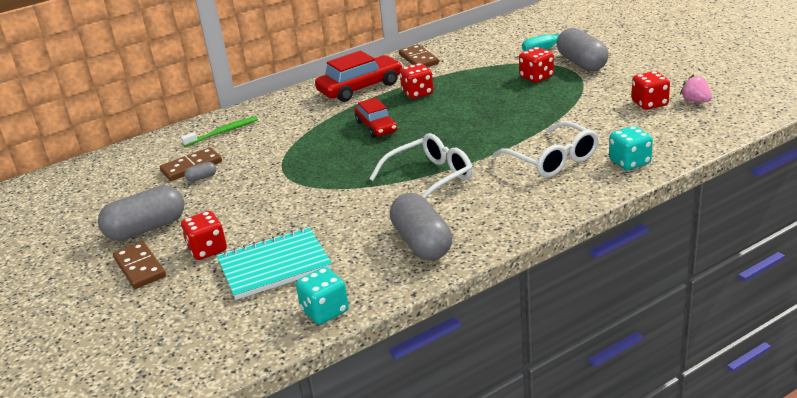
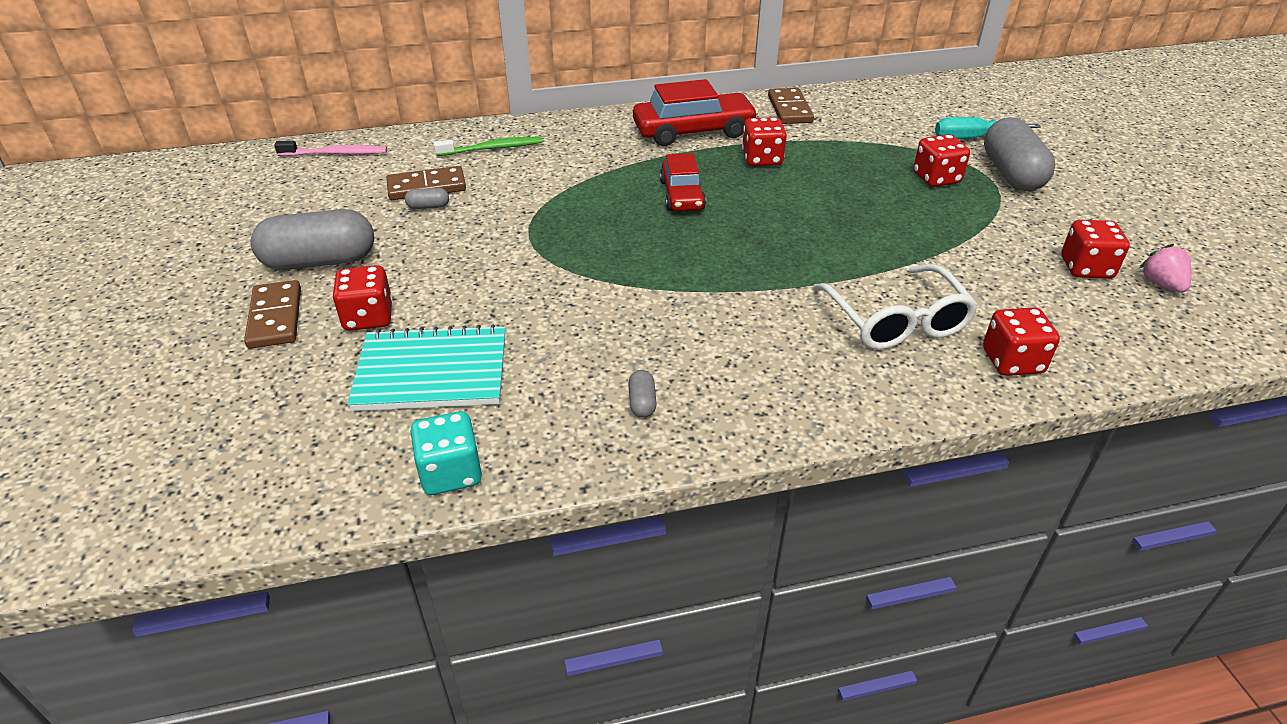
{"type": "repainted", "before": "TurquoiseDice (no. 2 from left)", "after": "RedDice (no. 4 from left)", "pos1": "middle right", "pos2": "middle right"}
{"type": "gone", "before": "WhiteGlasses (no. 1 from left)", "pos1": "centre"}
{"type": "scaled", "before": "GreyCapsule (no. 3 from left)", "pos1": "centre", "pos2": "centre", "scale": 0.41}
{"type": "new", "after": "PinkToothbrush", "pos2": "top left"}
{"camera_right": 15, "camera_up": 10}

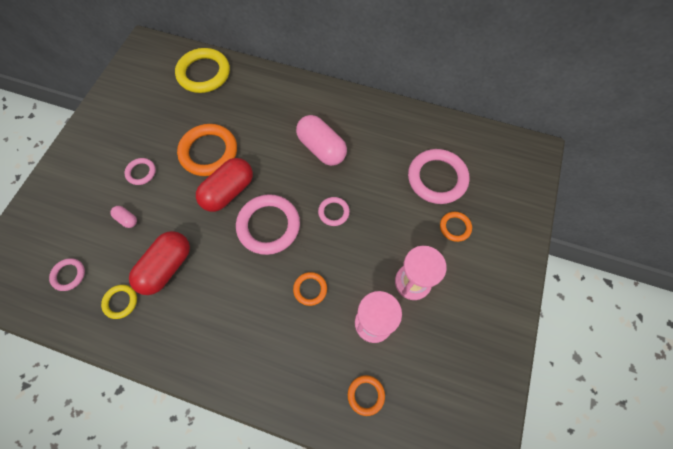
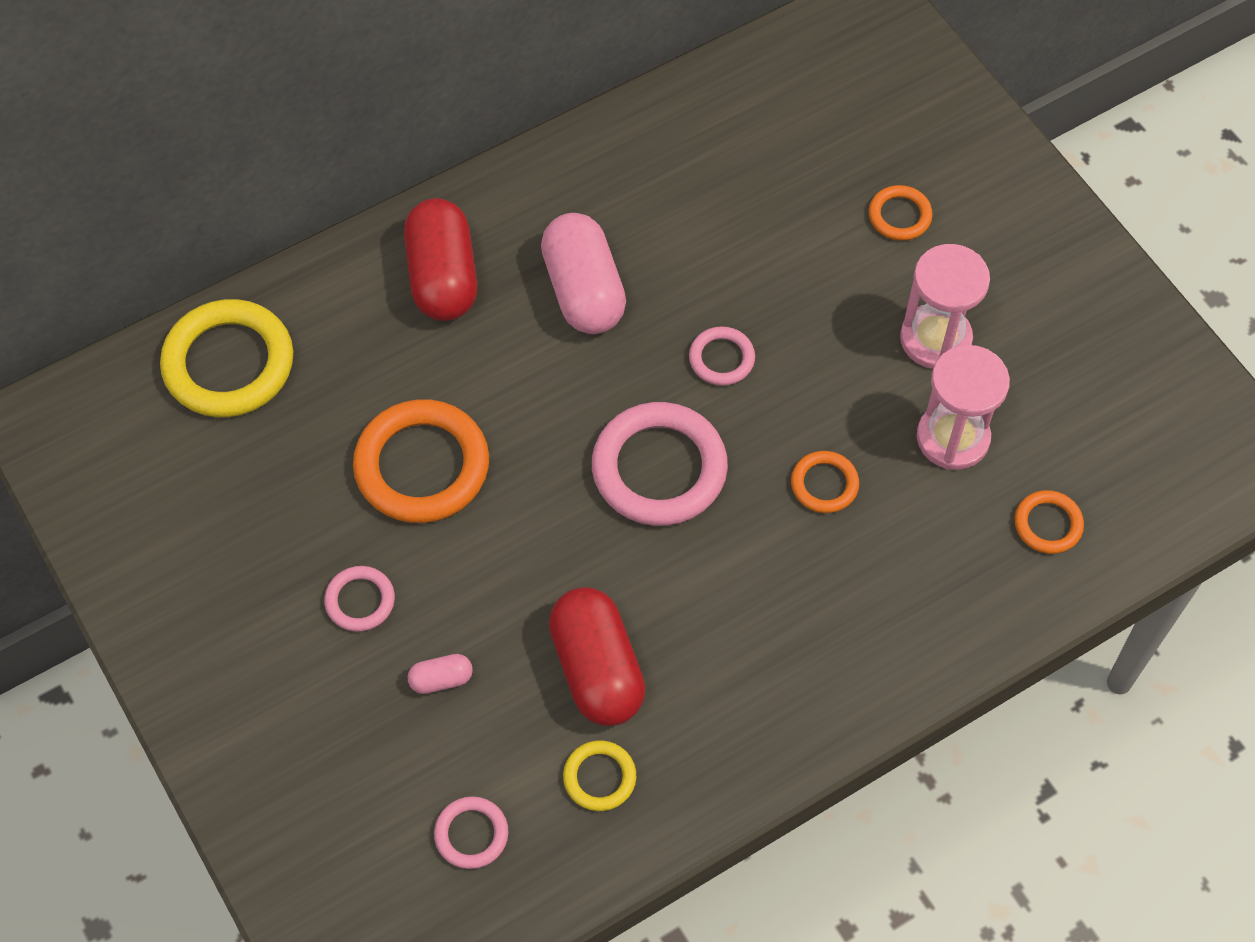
{"type": "rotated", "before": "PinkCapsule (no. 2 from left)", "pos1": "top centre", "pos2": "top centre", "turn": 75}
{"type": "gone", "before": "PinkRing (no. 5 from left)", "pos1": "centre"}
{"type": "shifted", "before": "RedCapsule (no. 2 from left in the first image)", "after": "RedCapsule (no. 1 from left)", "pos1": "middle left", "pos2": "top centre"}
{"camera_right": -50, "camera_up": -5}

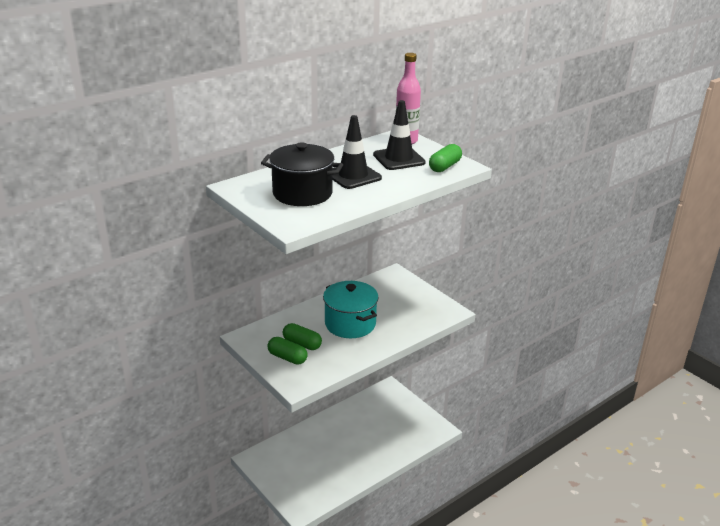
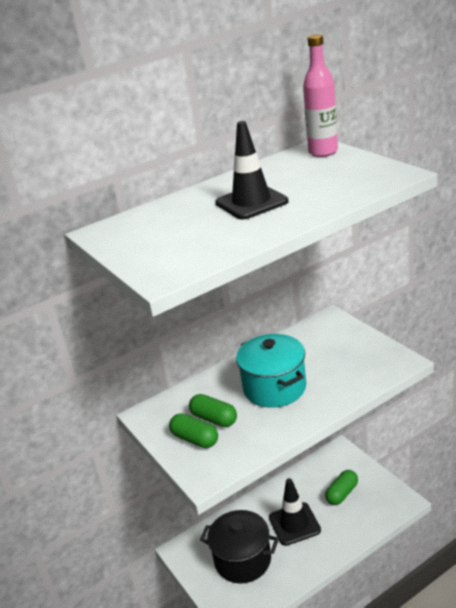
{"type": "shifted", "before": "BlackTrafficCone (no. 2 from left)", "pos1": "top centre", "pos2": "bottom centre"}
{"type": "shifted", "before": "BlackPot", "pos1": "top centre", "pos2": "bottom centre"}
{"type": "shifted", "before": "GreenCapsule (no. 3 from left)", "pos1": "top centre", "pos2": "bottom right"}
{"camera_right": 10, "camera_up": 0}

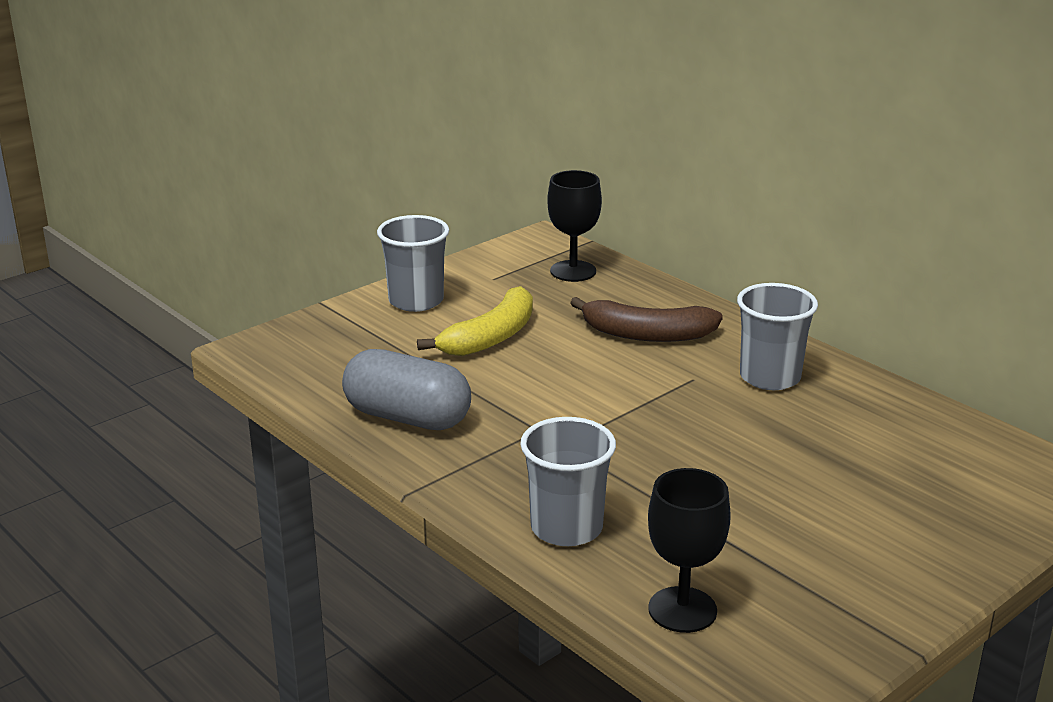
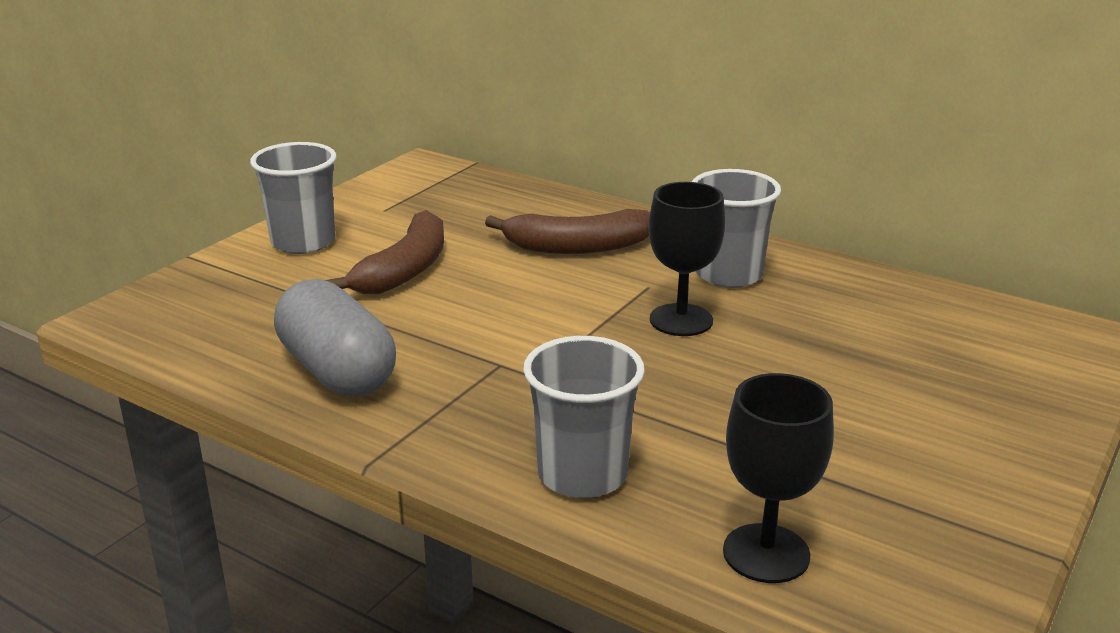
{"type": "shifted", "before": "BlackGoblet (no. 1 from left)", "pos1": "top centre", "pos2": "centre"}
{"type": "repainted", "before": "YellowBanana", "after": "BrownBanana (no. 1 from left)", "pos1": "centre", "pos2": "centre"}
{"type": "rotated", "before": "GreyCapsule", "pos1": "centre", "pos2": "middle left", "turn": 45}
{"camera_right": -15, "camera_up": 0}

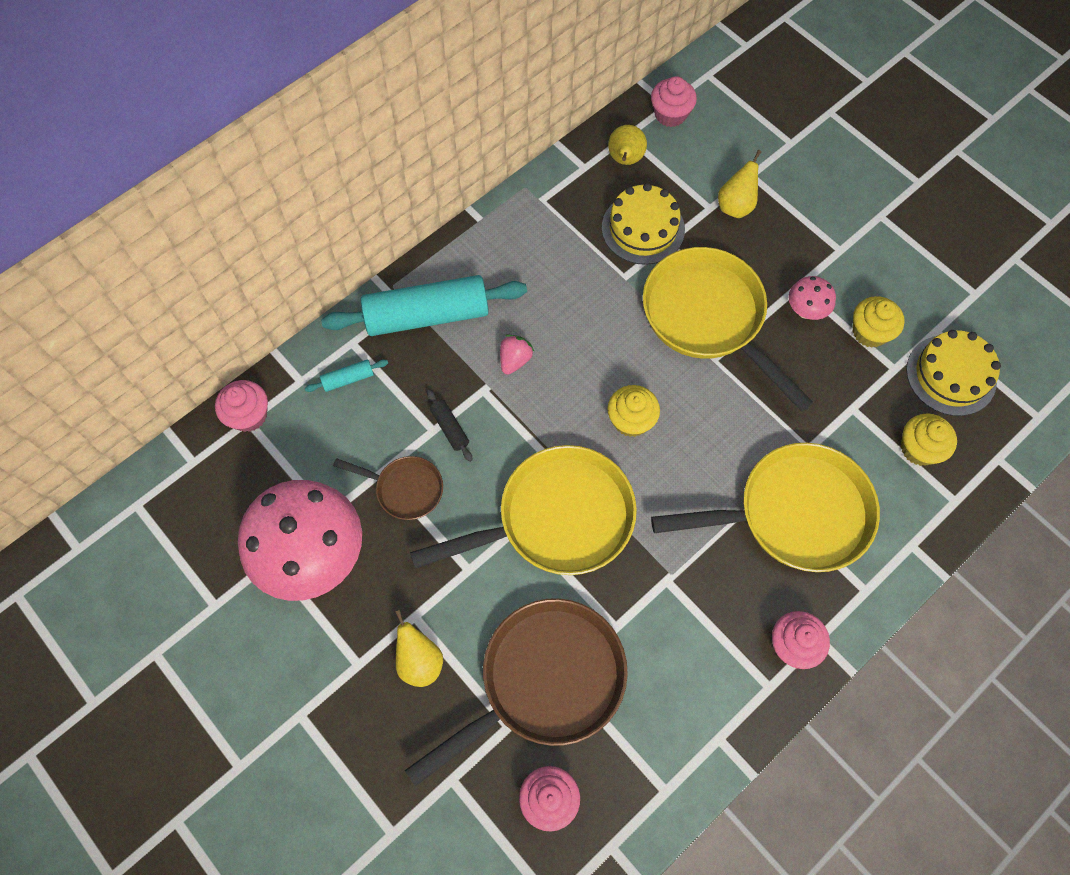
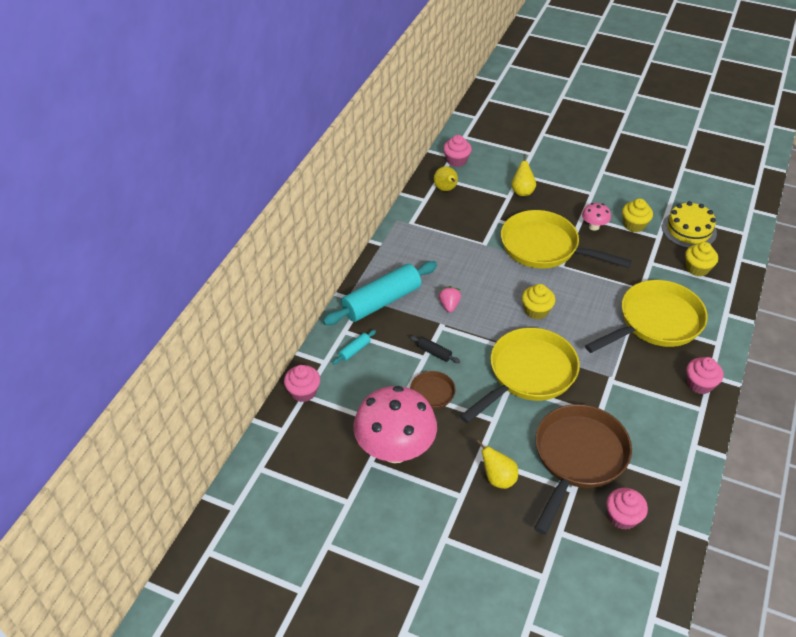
{"type": "gone", "before": "YellowCake (no. 1 from left)", "pos1": "top centre"}
{"camera_right": -25, "camera_up": -20}

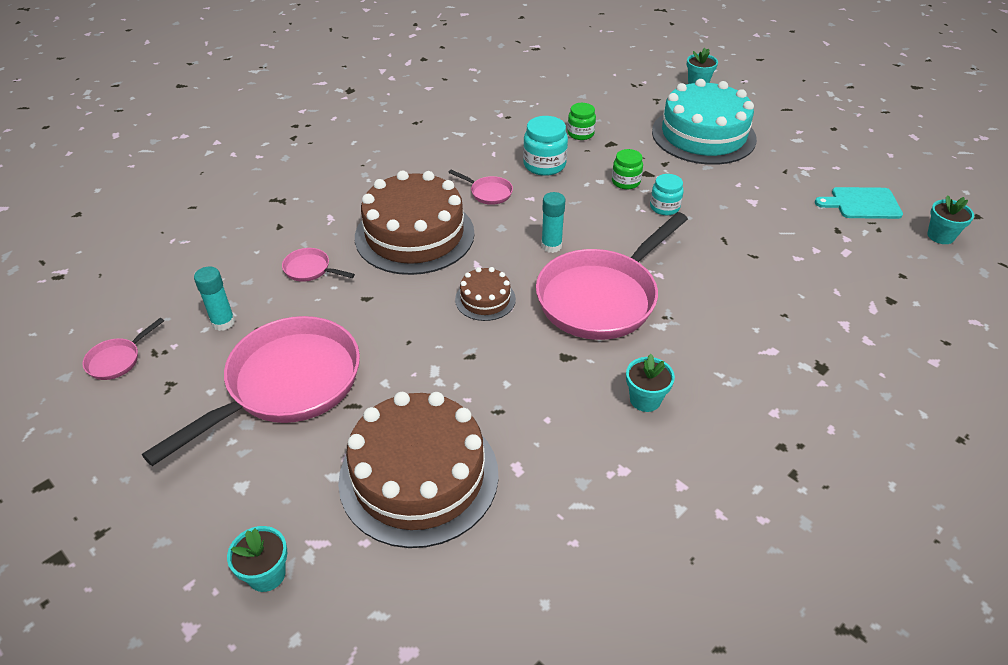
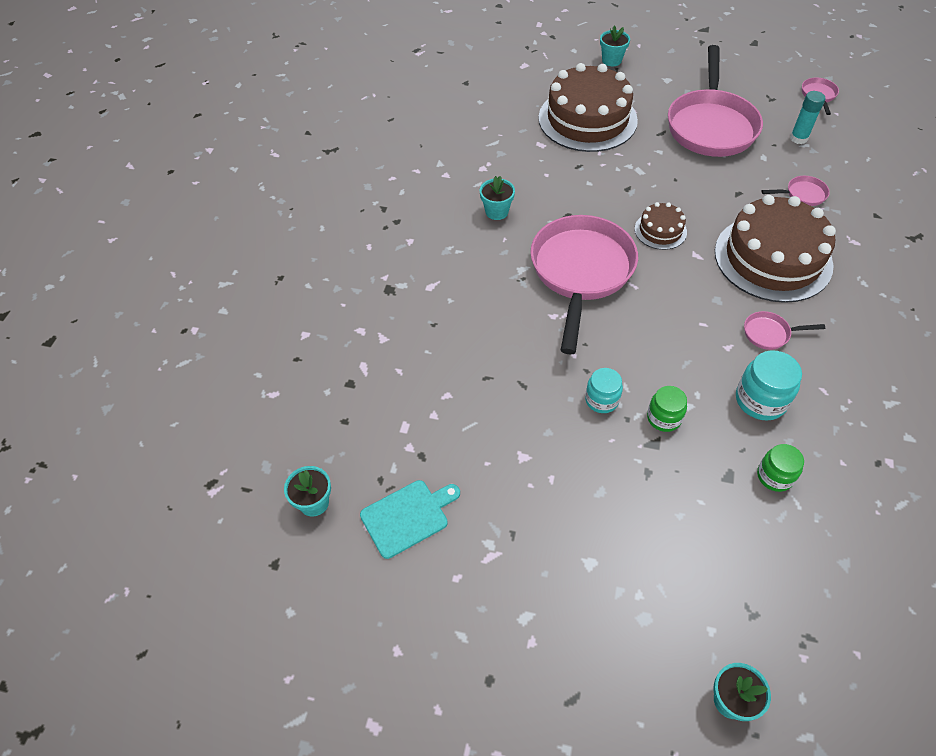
{"type": "gone", "before": "TurquoiseCake", "pos1": "top right"}
{"type": "gone", "before": "TurquoiseGlueStick (no. 2 from left)", "pos1": "centre"}
{"camera_right": 150, "camera_up": 10}

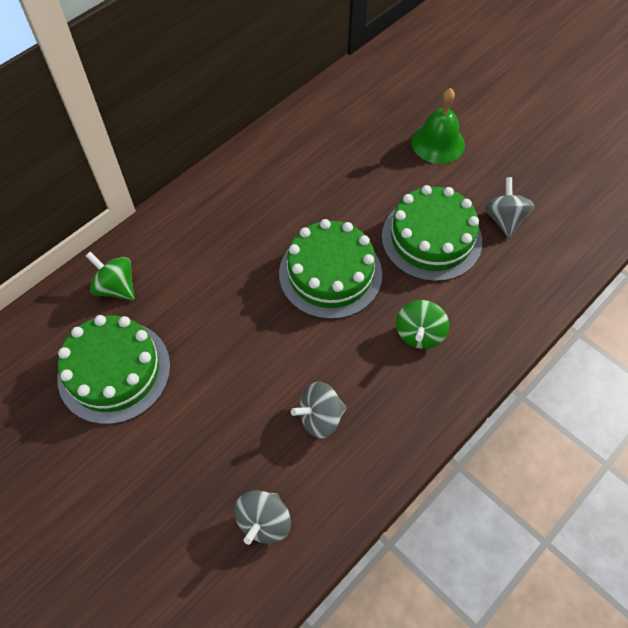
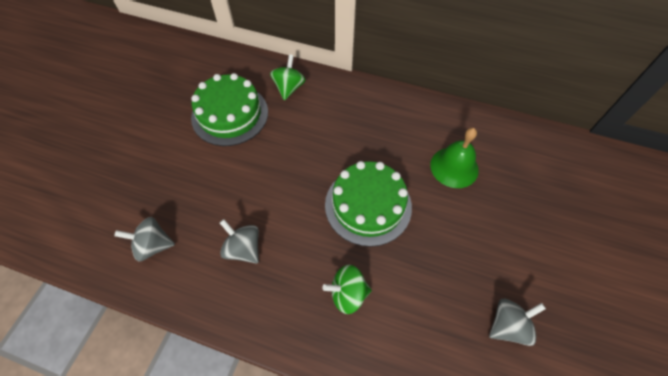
{"type": "shifted", "before": "GreenBell", "pos1": "top right", "pos2": "middle right"}
{"type": "gone", "before": "GreenCake (no. 3 from left)", "pos1": "middle right"}
{"camera_right": 65, "camera_up": 0}

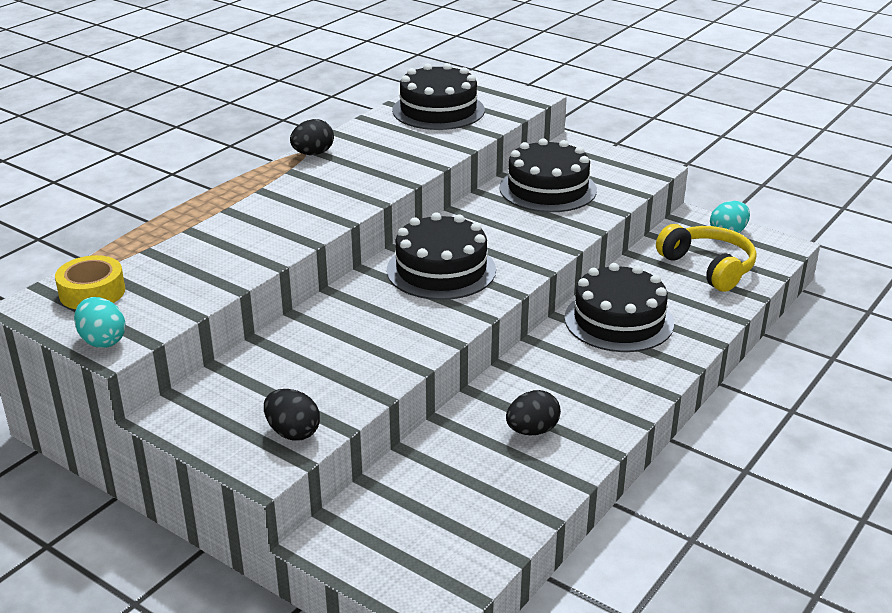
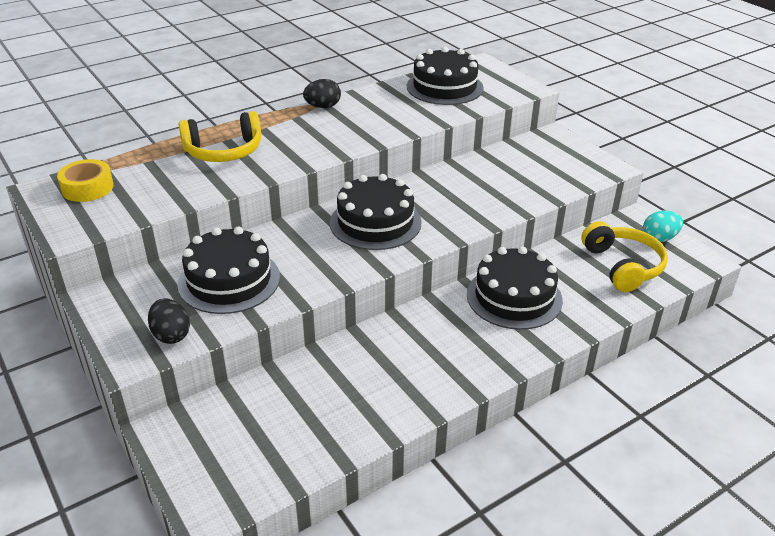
{"type": "shifted", "before": "BlackCake (no. 3 from left in the first image)", "after": "BlackCake (no. 1 from left)", "pos1": "top centre", "pos2": "middle left"}
{"type": "gone", "before": "TurquoiseEgg (no. 1 from left)", "pos1": "middle left"}
{"type": "gone", "before": "BlackEgg (no. 3 from left)", "pos1": "bottom centre"}
{"type": "new", "after": "YellowHeadphones (no. 1 from left)", "pos2": "top left"}
{"camera_right": 20, "camera_up": 5}

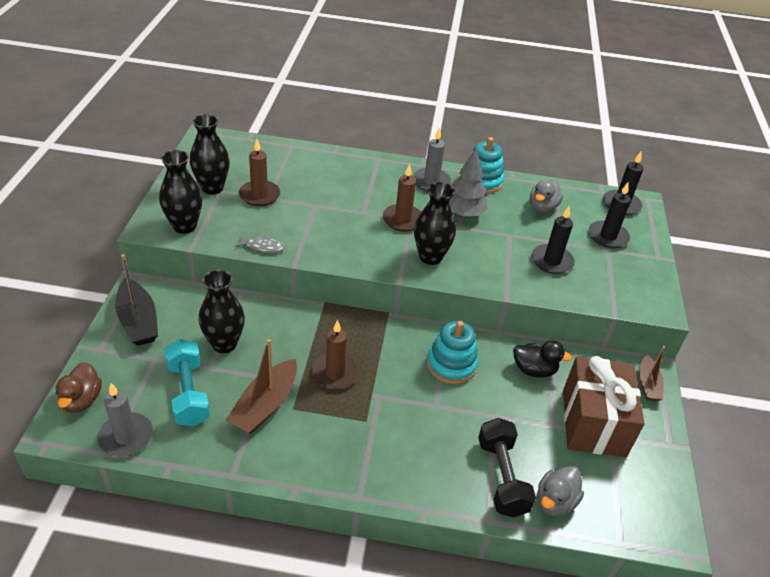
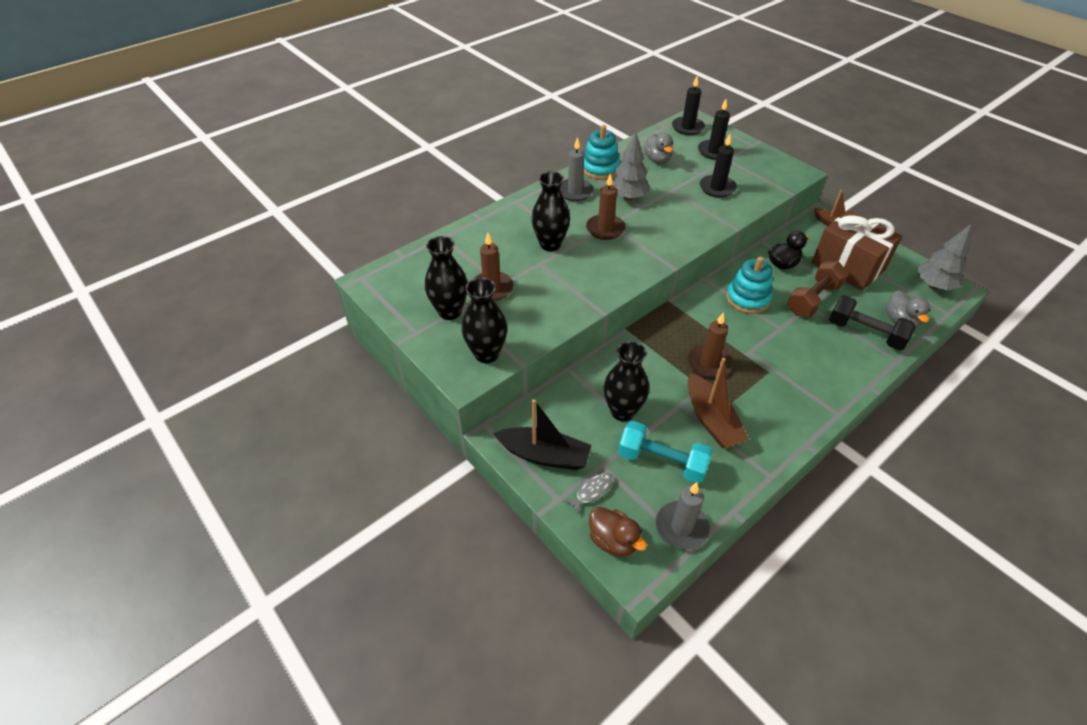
{"type": "shifted", "before": "BlackVase (no. 4 from left in the first image)", "after": "BlackVase (no. 3 from left)", "pos1": "centre", "pos2": "top centre"}
{"type": "shifted", "before": "GreyFish", "pos1": "centre", "pos2": "bottom centre"}
{"type": "new", "after": "GreyTree (no. 2 from left)", "pos2": "middle right"}
{"type": "new", "after": "BrownDumbbell", "pos2": "middle right"}
{"camera_right": -45, "camera_up": 5}

